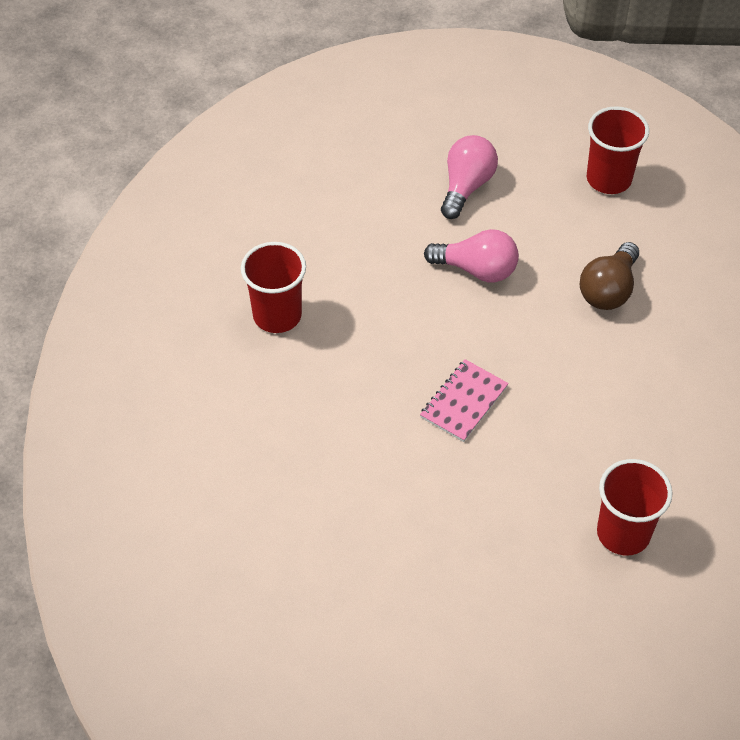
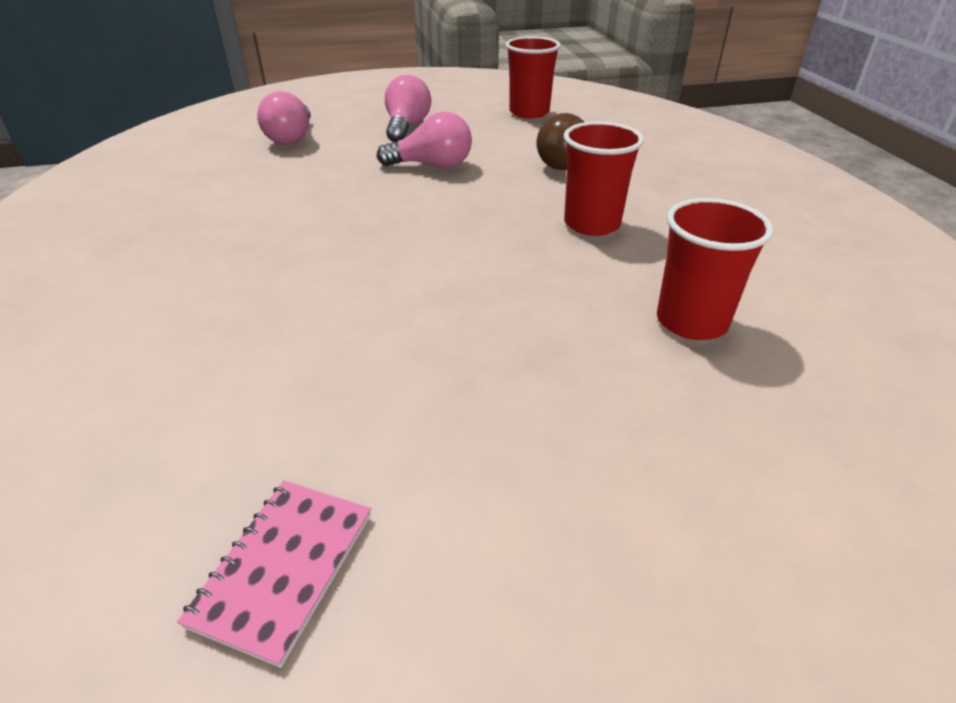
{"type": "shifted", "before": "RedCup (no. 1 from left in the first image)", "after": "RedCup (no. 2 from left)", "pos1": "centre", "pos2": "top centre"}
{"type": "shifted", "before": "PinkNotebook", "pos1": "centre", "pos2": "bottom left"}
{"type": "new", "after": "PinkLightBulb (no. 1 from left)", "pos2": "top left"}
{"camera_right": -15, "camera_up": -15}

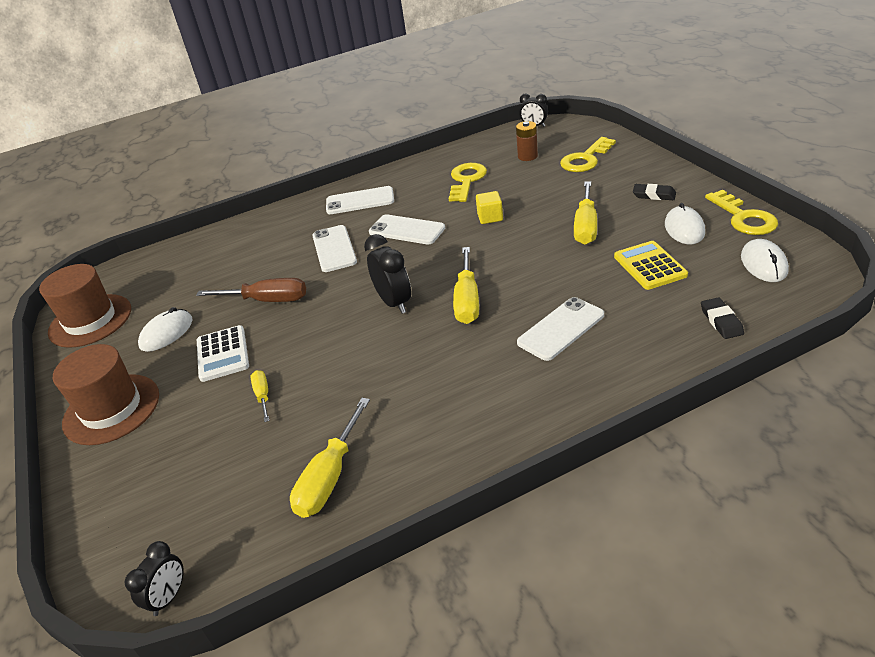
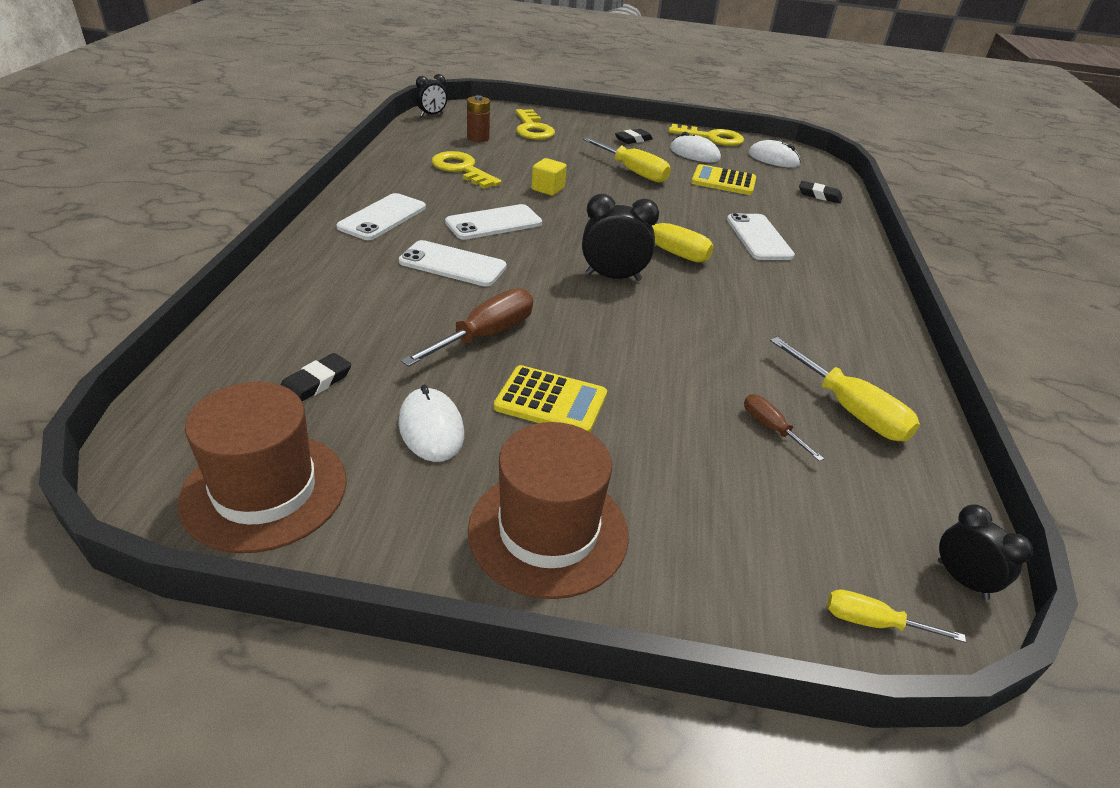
{"type": "repainted", "before": "WhiteCalculator", "after": "YellowCalculator (no. 1 from left)", "pos1": "middle left", "pos2": "centre"}
{"type": "shifted", "before": "YellowScrewdriver (no. 1 from left in the first image)", "after": "YellowScrewdriver (no. 4 from left)", "pos1": "middle left", "pos2": "bottom right"}
{"type": "new", "after": "BlackEraser (no. 1 from left)", "pos2": "middle left"}
{"type": "new", "after": "BrownScrewdriver (no. 2 from left)", "pos2": "middle right"}
{"camera_right": -65, "camera_up": 0}

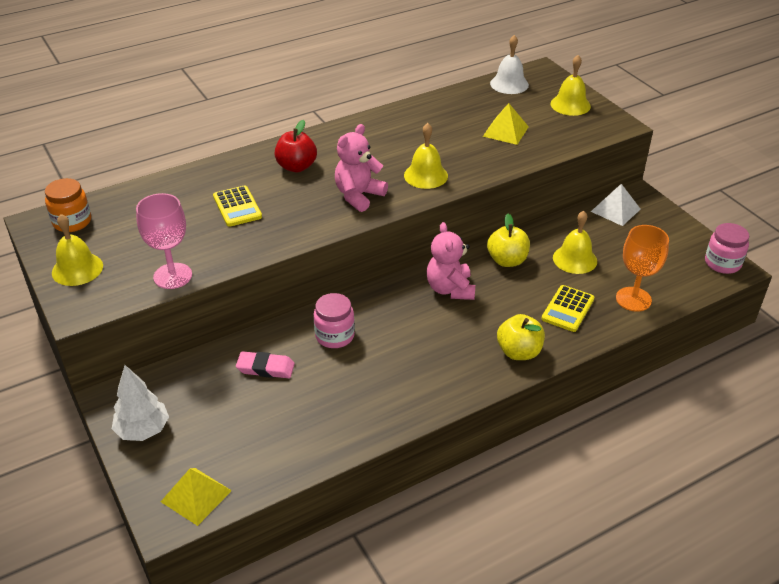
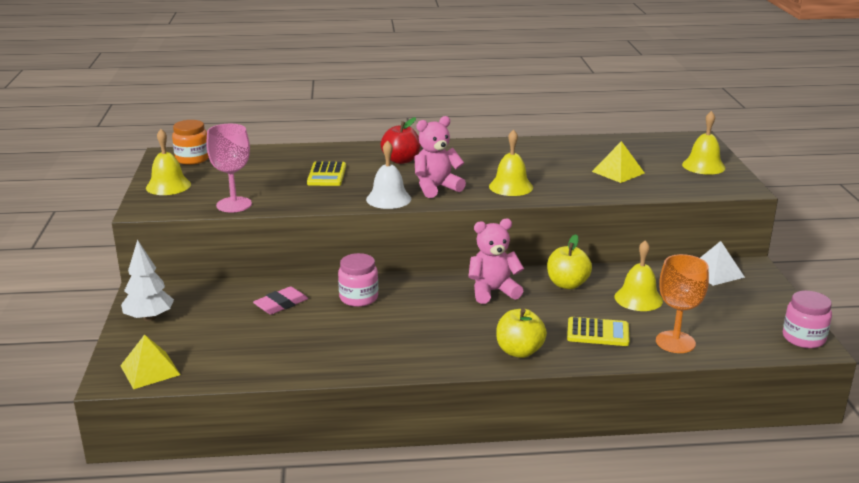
{"type": "shifted", "before": "WhiteBell", "pos1": "top centre", "pos2": "centre"}
{"type": "rotated", "before": "PinkTeddyBear (no. 2 from left)", "pos1": "centre", "pos2": "centre", "turn": 60}
{"type": "rotated", "before": "YellowCalculator (no. 2 from left)", "pos1": "middle right", "pos2": "bottom right", "turn": -135}
{"type": "rotated", "before": "PinkEraser", "pos1": "centre", "pos2": "middle left", "turn": -75}
{"camera_right": 25, "camera_up": -15}

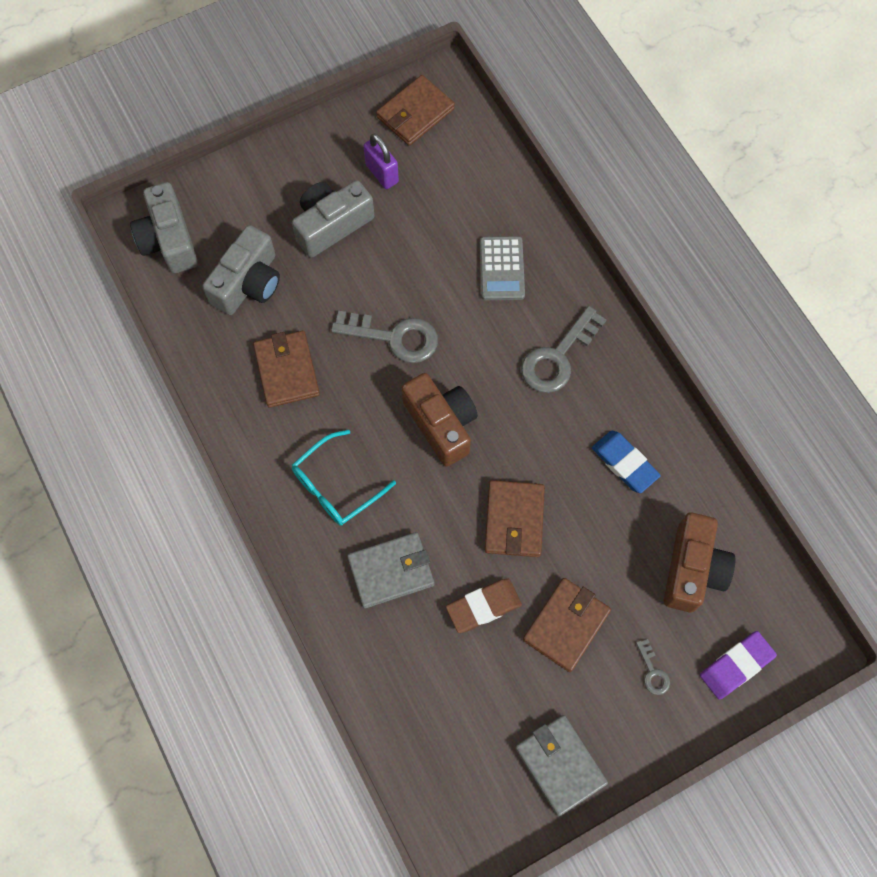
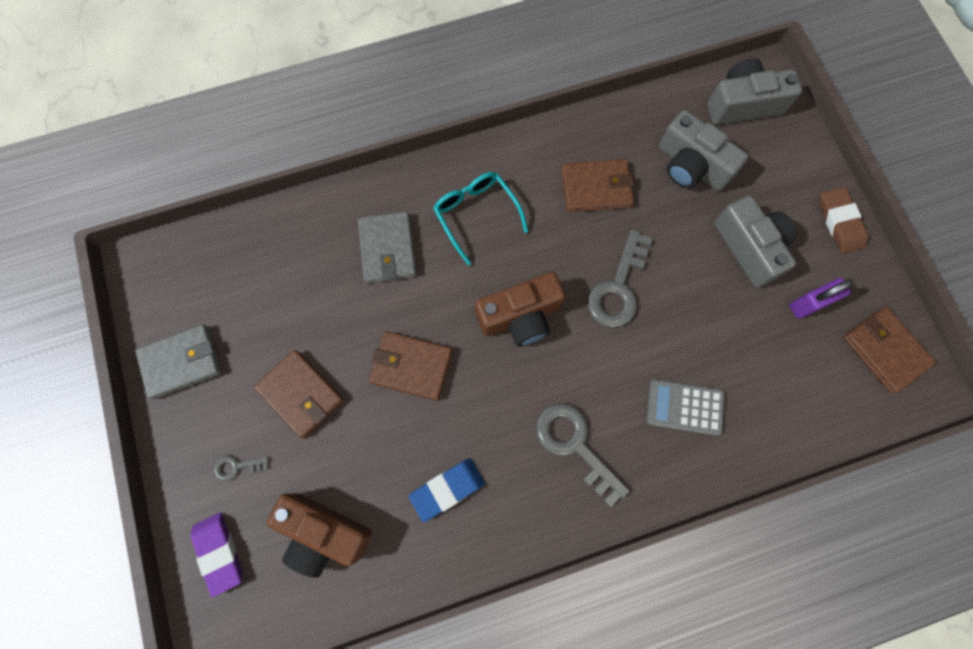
{"type": "shifted", "before": "BrownEraser", "pos1": "bottom centre", "pos2": "middle right"}
{"camera_right": 100, "camera_up": 5}

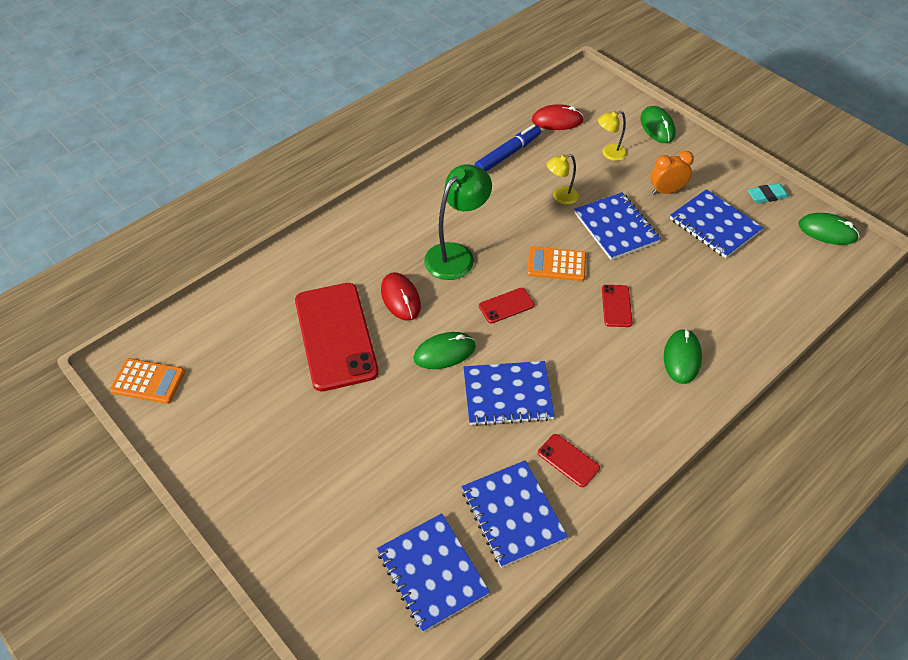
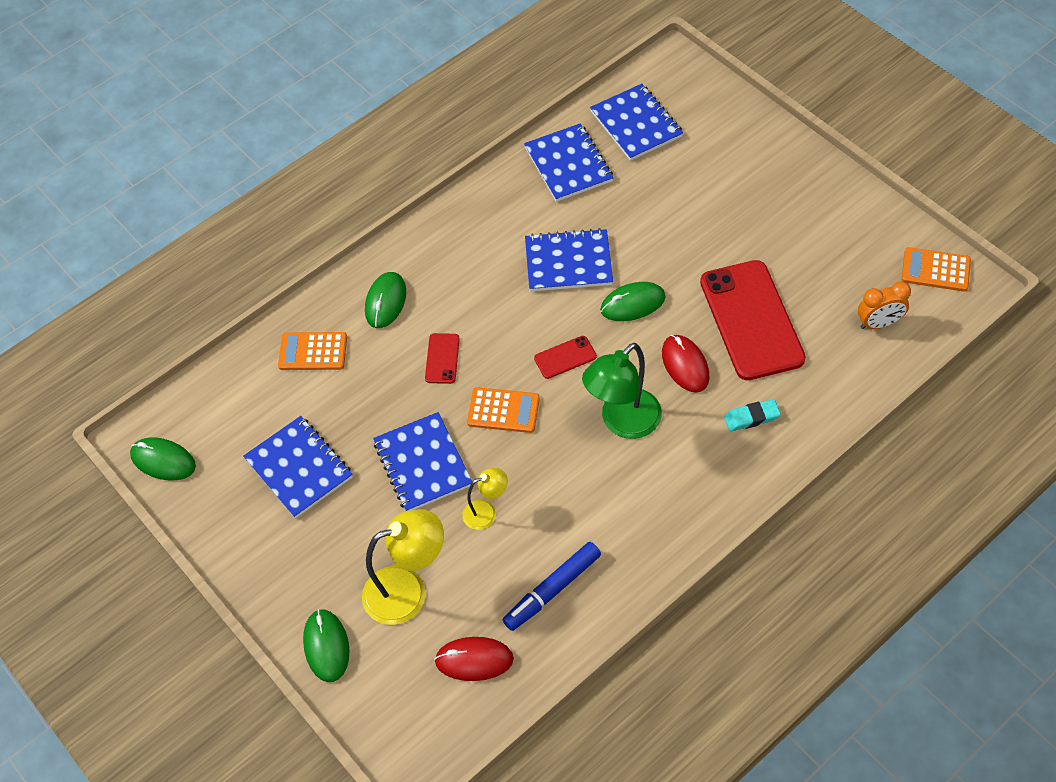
{"type": "scaled", "before": "YellowLamp (no. 2 from left in the first image)", "pos1": "top right", "pos2": "bottom centre", "scale": 1.84}
{"type": "shifted", "before": "OrangeClock", "pos1": "top right", "pos2": "middle right"}
{"type": "shifted", "before": "TurquoiseEraser", "pos1": "top right", "pos2": "middle right"}
{"type": "gone", "before": "RedPhone (no. 3 from left)", "pos1": "bottom centre"}
{"type": "new", "after": "OrangeCalculator (no. 1 from left)", "pos2": "middle left"}
{"camera_right": -175, "camera_up": 5}

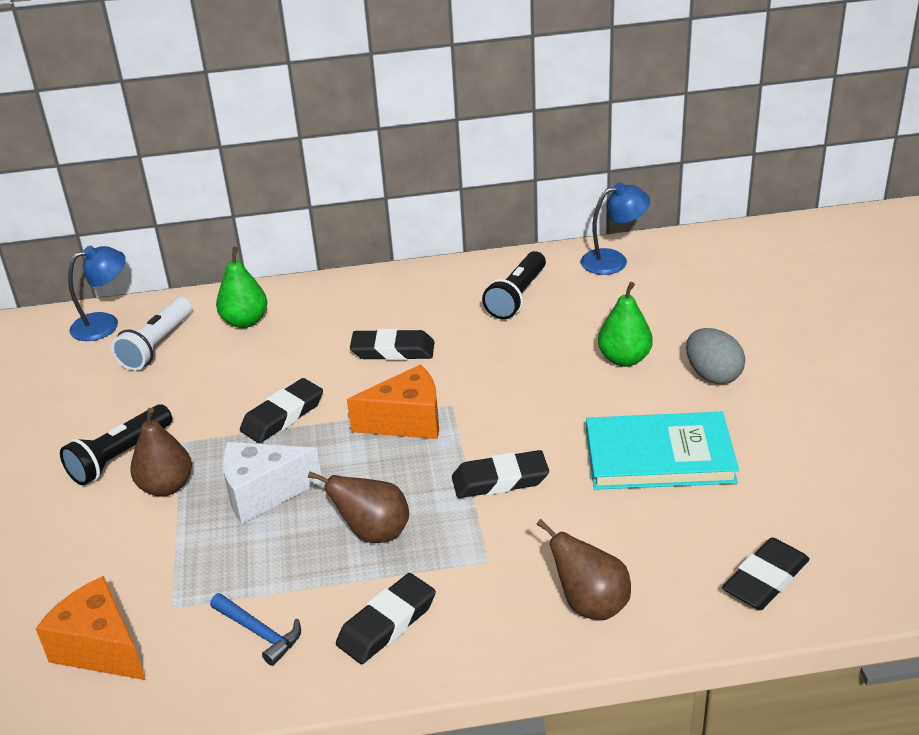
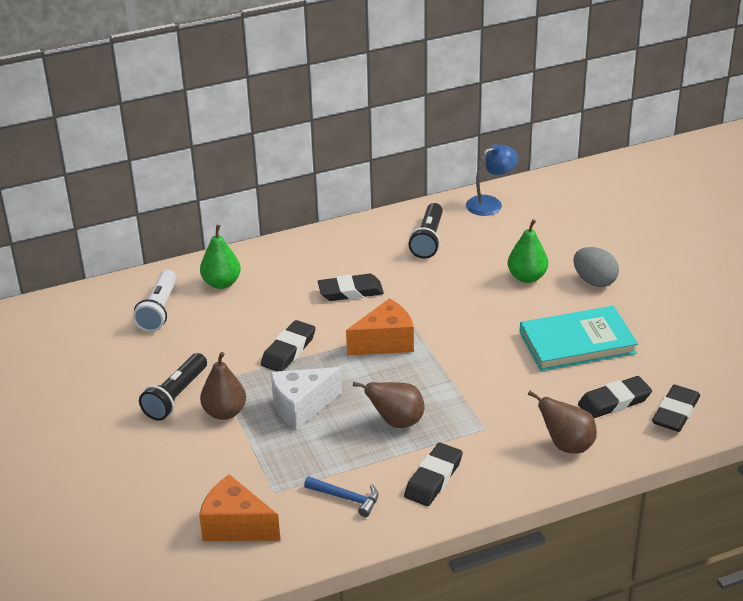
{"type": "gone", "before": "BlueLamp (no. 1 from left)", "pos1": "middle left"}
{"type": "shifted", "before": "BlackEraser (no. 4 from left)", "pos1": "centre", "pos2": "middle right"}
{"camera_right": -15, "camera_up": 0}

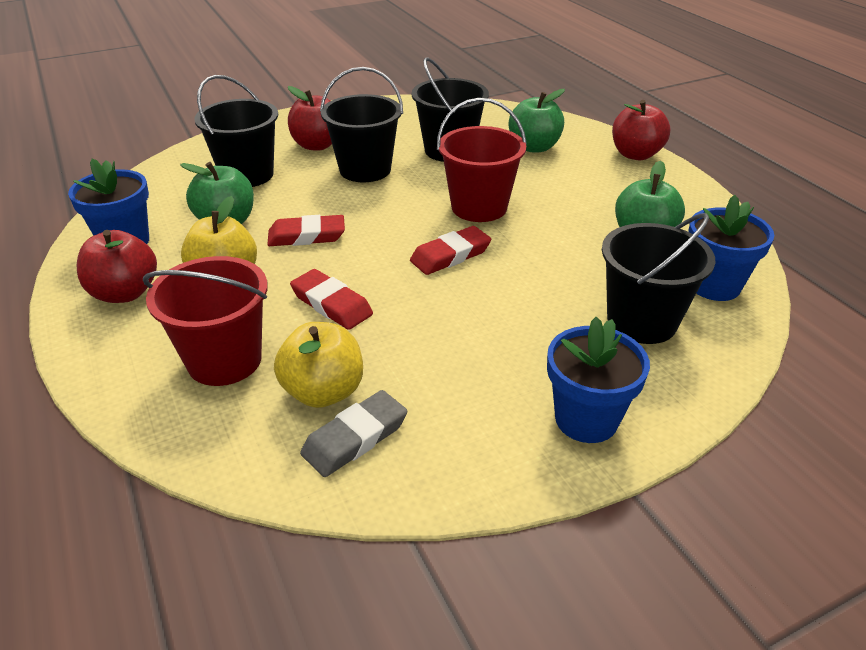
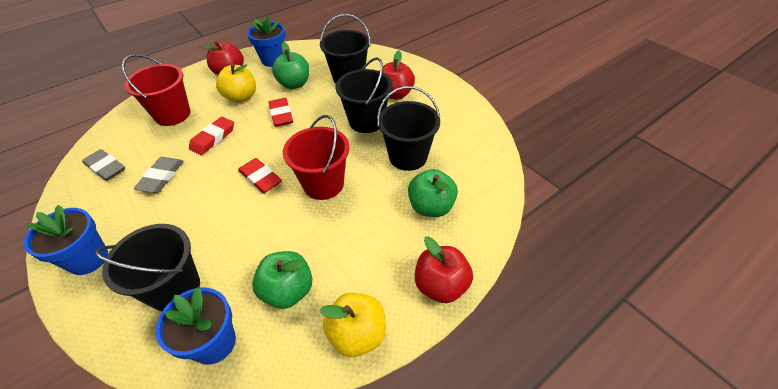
{"type": "shifted", "before": "YellowApple (no. 2 from left)", "pos1": "centre", "pos2": "bottom centre"}
{"type": "new", "after": "GreyEraser (no. 2 from left)", "pos2": "middle left"}
{"camera_right": 80, "camera_up": 10}

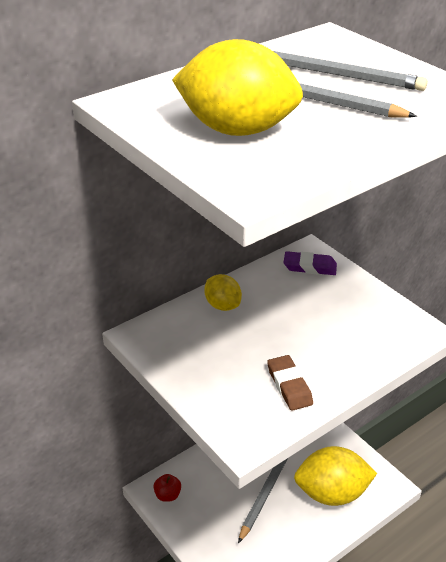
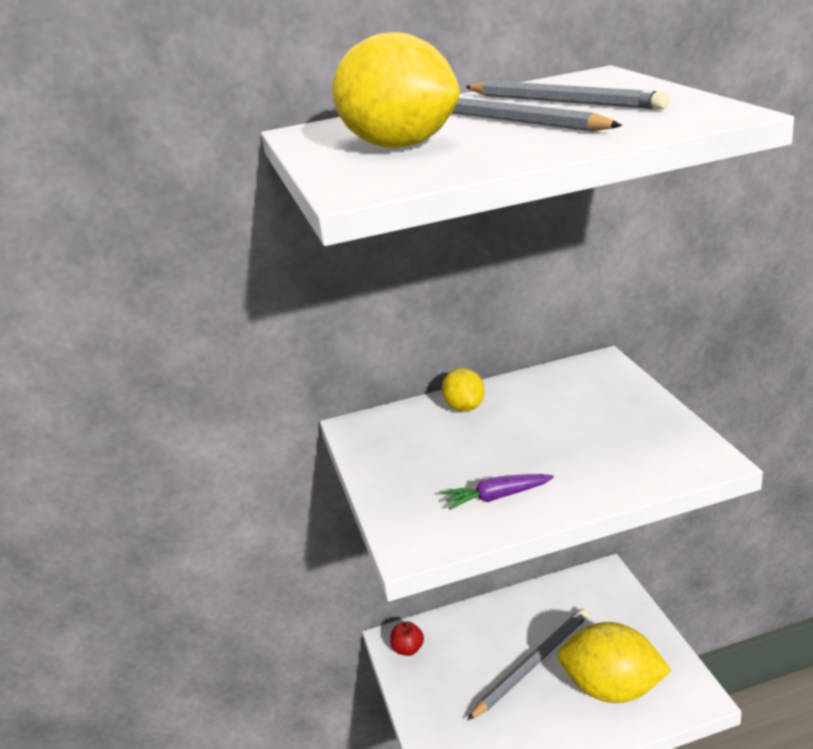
{"type": "gone", "before": "PurpleEraser", "pos1": "middle right"}
{"type": "swapped", "before": "BrownEraser", "after": "PurpleCarrot", "pos1": "bottom centre", "pos2": "centre"}
{"camera_right": 25, "camera_up": -10}

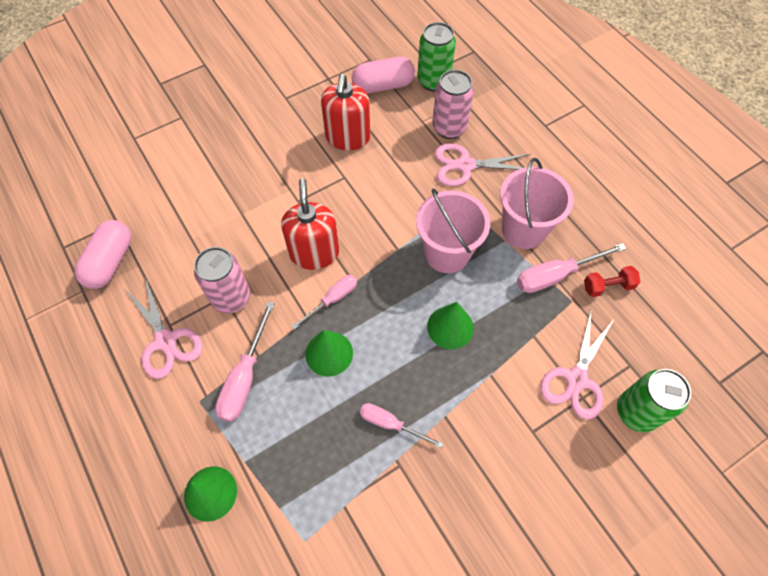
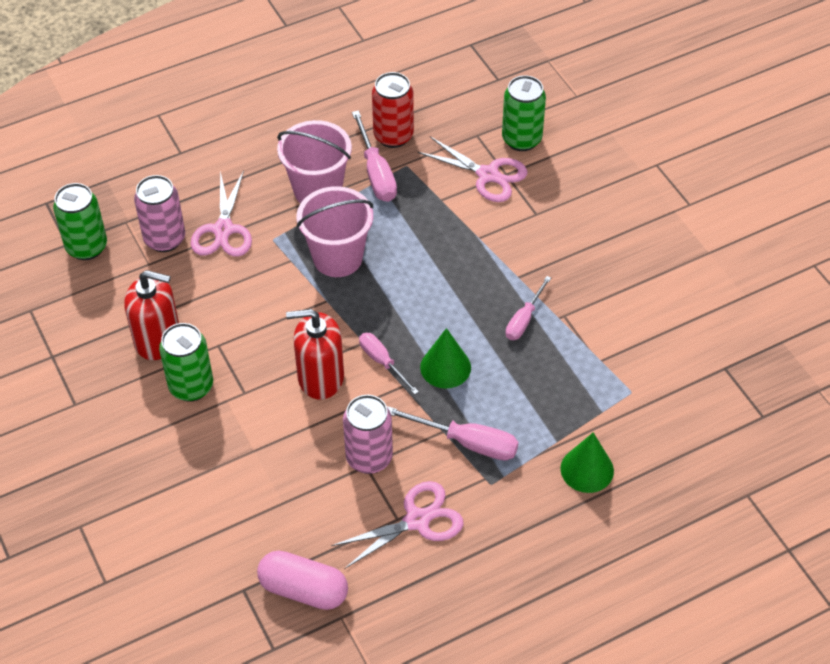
{"type": "gone", "before": "PinkCapsule (no. 2 from left)", "pos1": "top centre"}
{"type": "swapped", "before": "RedDumbbell", "after": "RedCan", "pos1": "middle right", "pos2": "top centre"}
{"type": "gone", "before": "GreenCone (no. 3 from left)", "pos1": "centre"}
{"type": "new", "after": "GreenCan (no. 2 from left)", "pos2": "middle left"}
{"camera_right": -85, "camera_up": -10}

